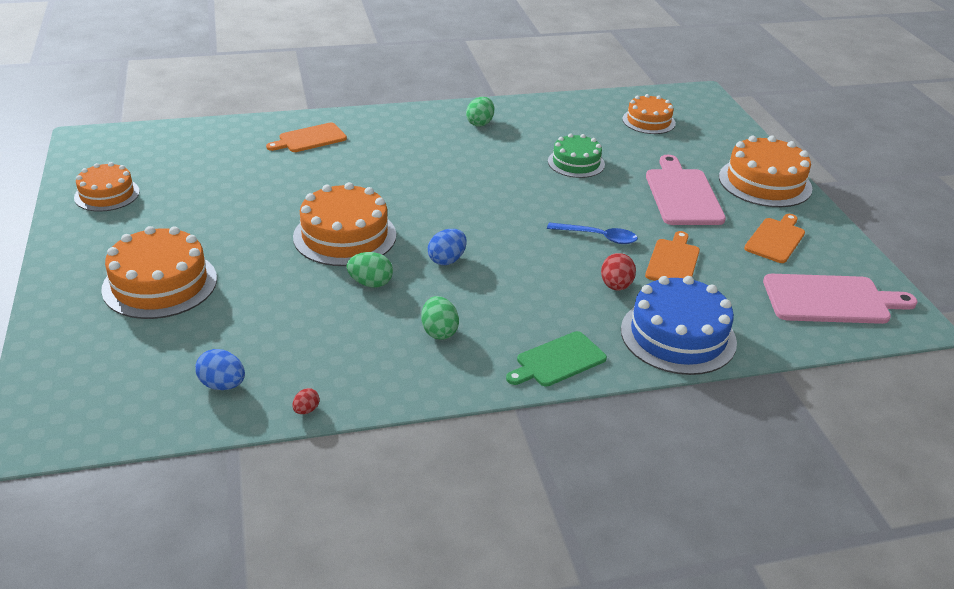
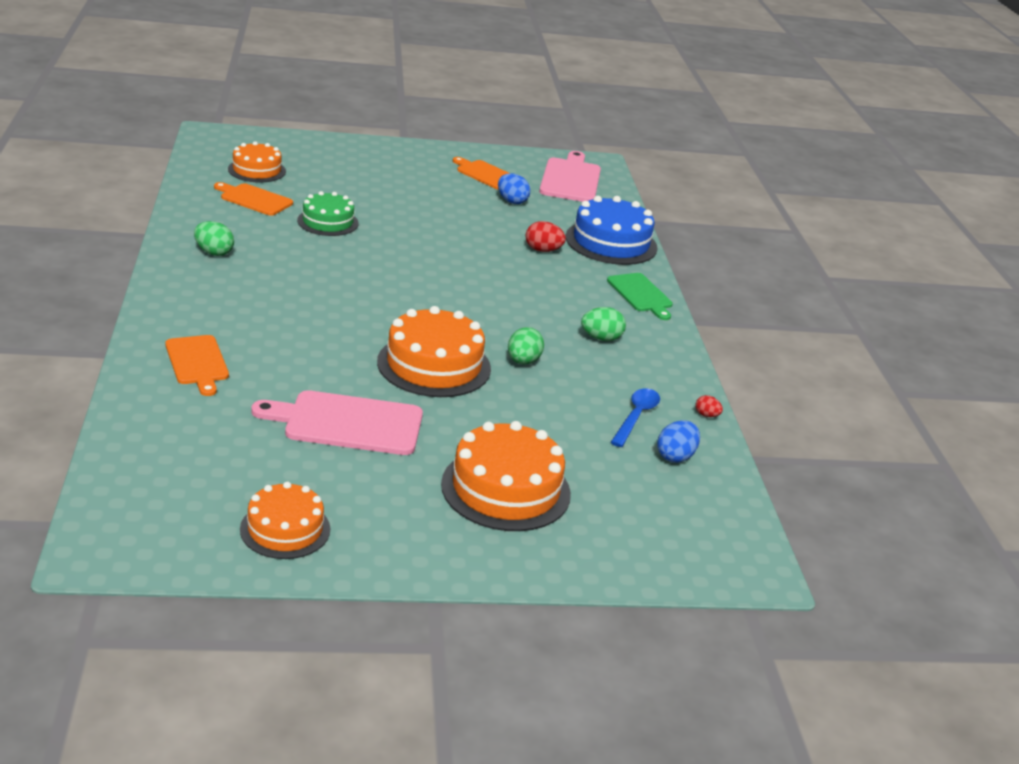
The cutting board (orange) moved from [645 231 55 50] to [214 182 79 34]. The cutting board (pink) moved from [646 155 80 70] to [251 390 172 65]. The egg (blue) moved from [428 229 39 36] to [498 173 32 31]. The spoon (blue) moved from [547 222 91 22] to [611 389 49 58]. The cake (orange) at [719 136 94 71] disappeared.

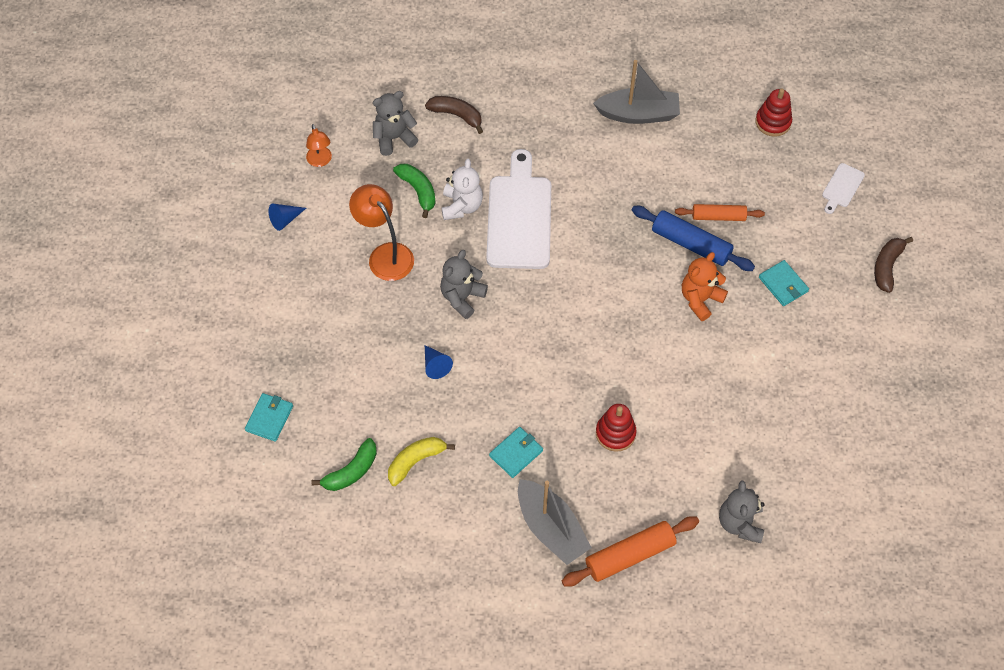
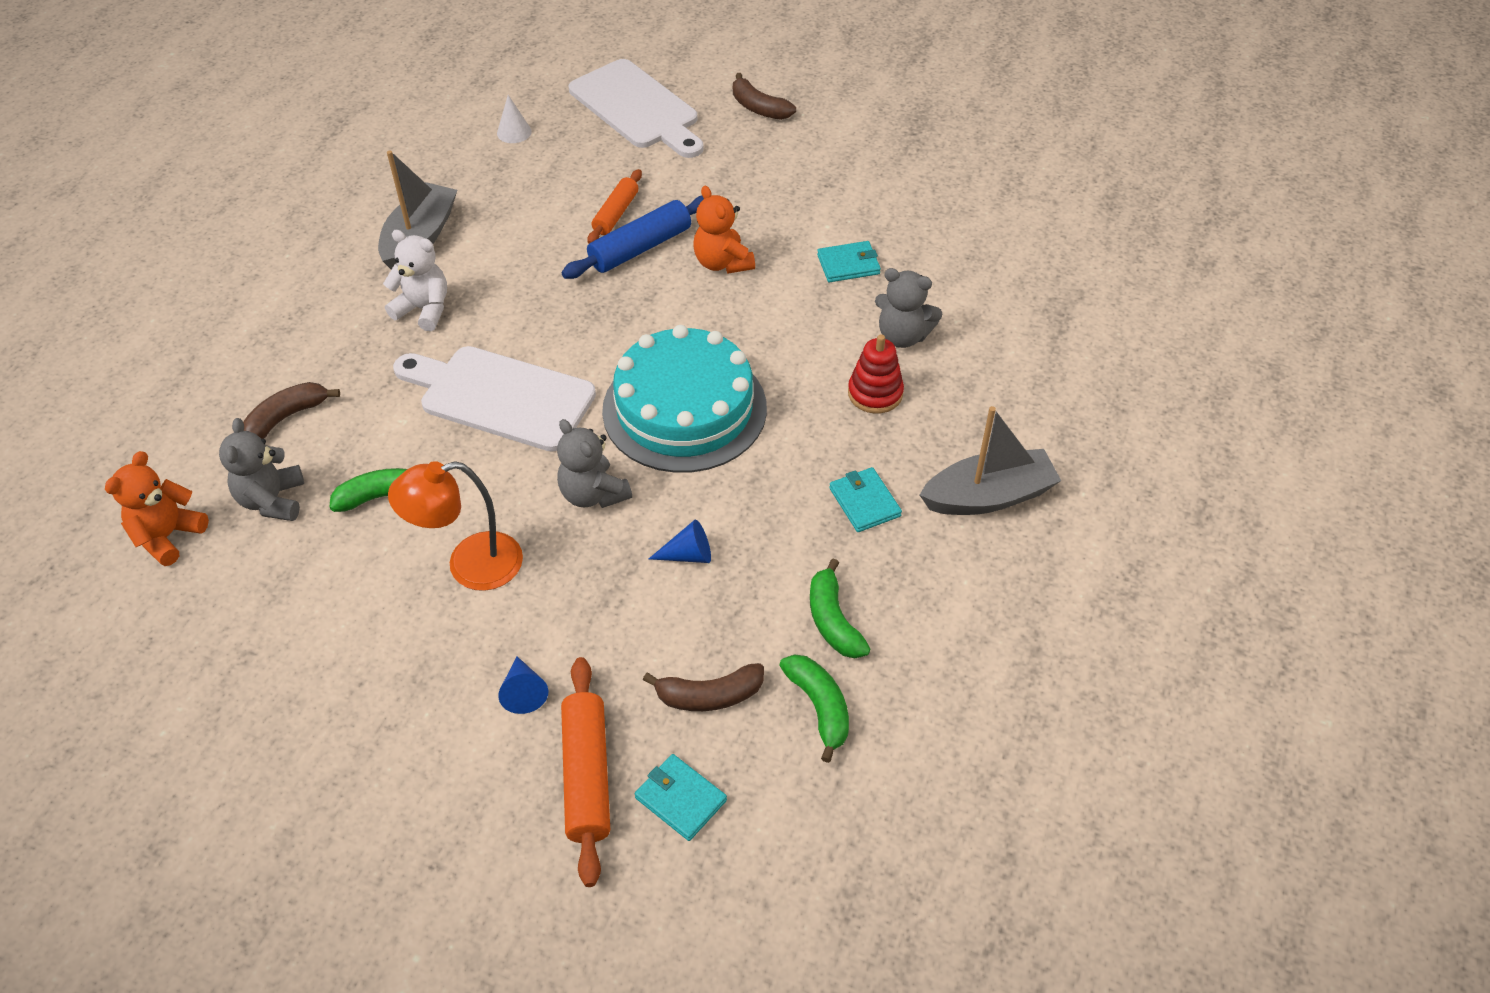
The teddy bear (orange) at [105 451 104 115] appeared. The teddy bear (white) moved from [442 159 41 61] to [383 230 64 101]. The stacking toy (red) at [755 88 37 49] was replaced by the cone (white) at [497 95 35 48]. The cone (blue) moved from [268 204 38 27] to [498 656 51 58]. The rolling pin (orange) moved from [562 516 137 71] to [561 657 49 230]. The cutting board (white) at [822 163 43 51] changed to 2.22 times the size. The cake (turquoise) at [602 325 165 148] appeared. The banana (brown) at [643 663 121 48] appeared. The banana (yellow) at [388 437 67 49] became the banana (green) at [810 558 60 100]. The wallet (turquoise) moved from [759 260 50 46] to [817 241 64 41]. The teddy bear (grey) moved from [719 480 46 63] to [875 268 68 80]. The lamp (orange) at [306 124 26 43] disappeared.

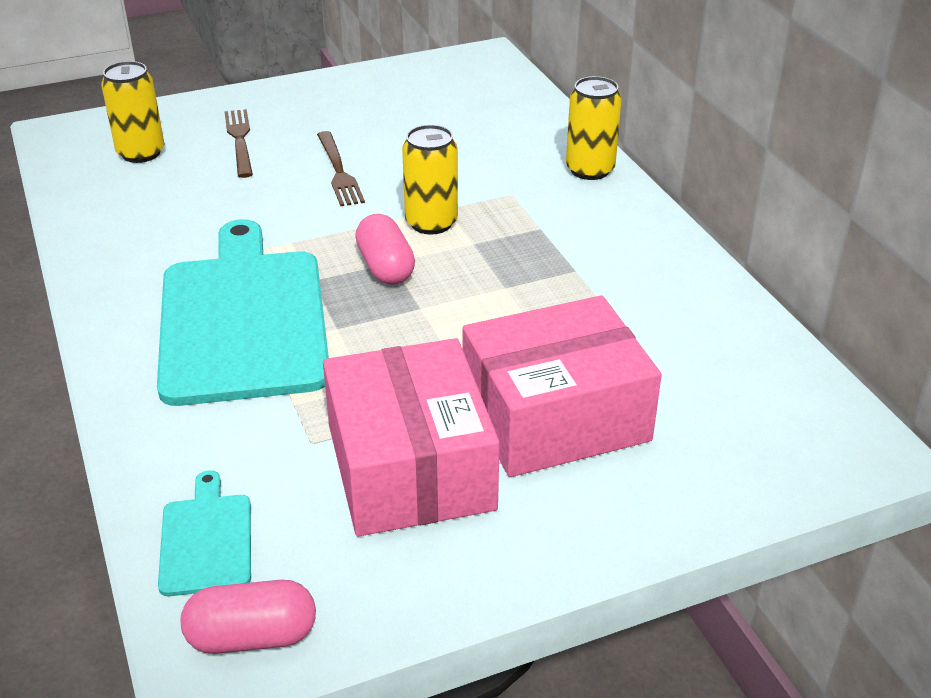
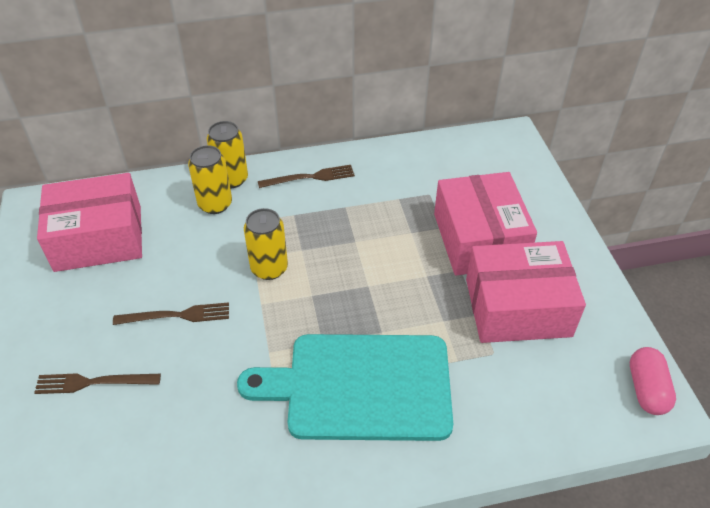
The box (pink) at [37 173 105 99] appeared. The can (yellow) moved from [101 61 63 102] to [188 145 44 69]. The fork (brown) at [258 165 97 23] appeared. The cutting board (turquoise) at [158 470 93 126] disappeared. The capsule (pink) at [355 214 60 71] disappeared.

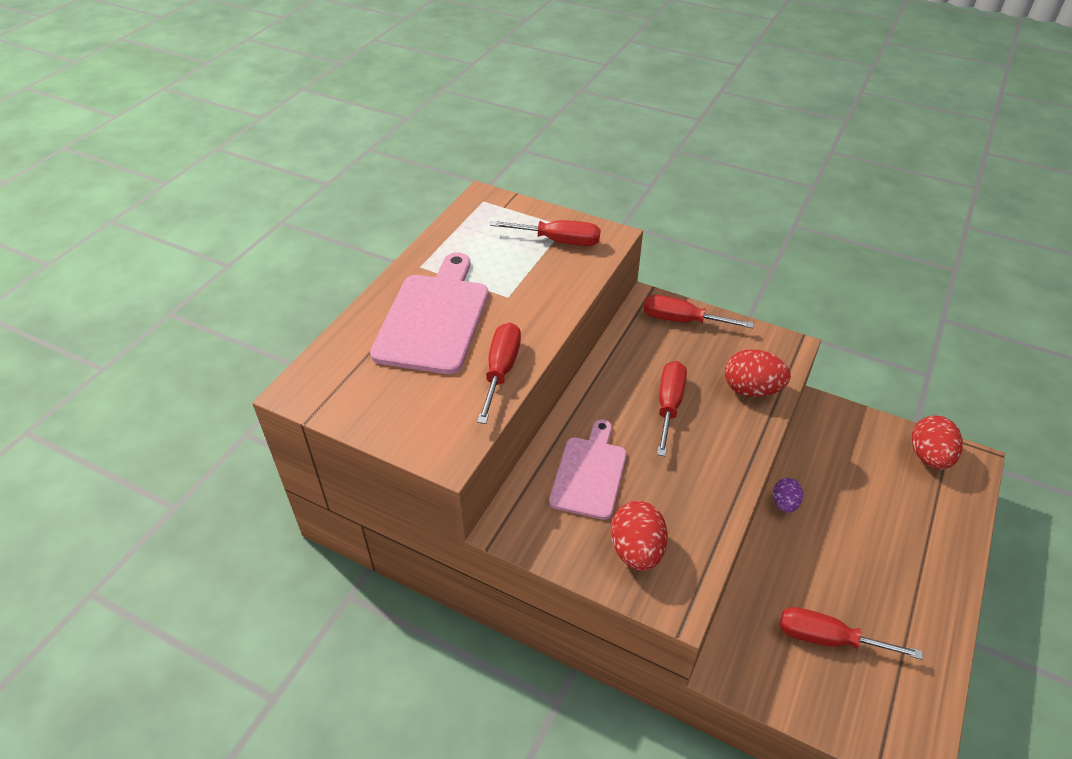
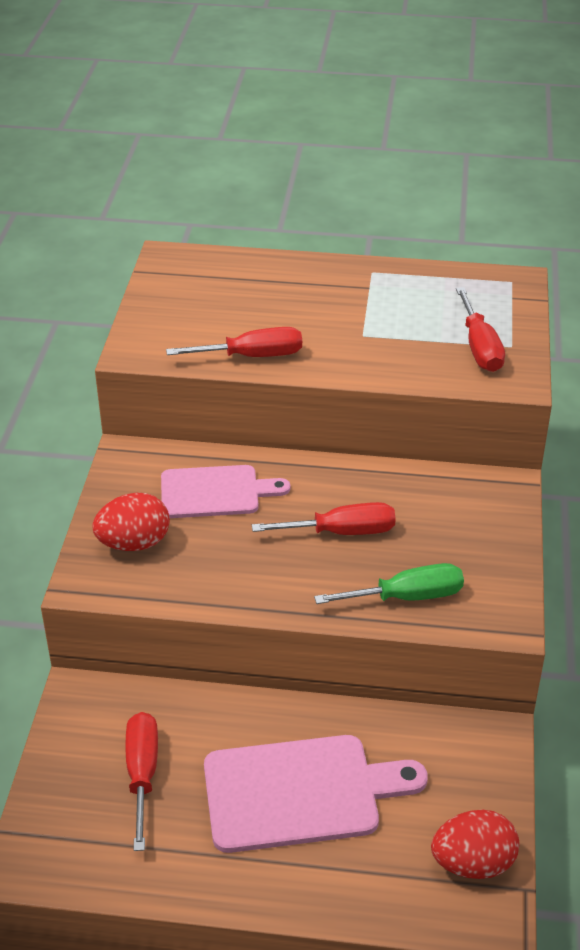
The cutting board (pink) moved from [370 252 118 122] to [204 735 224 118]. The egg (red) at [725 349 66 48] was replaced by the screwdriver (green) at [314 563 150 41]. The screwdriver (red) at [644 295 110 33] disappeared. The egg (purple) at [773 478 30 35] disappeared.

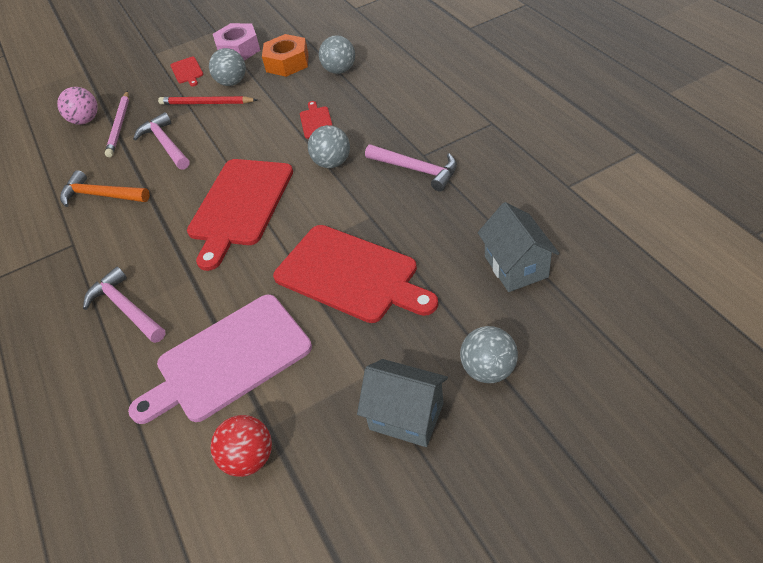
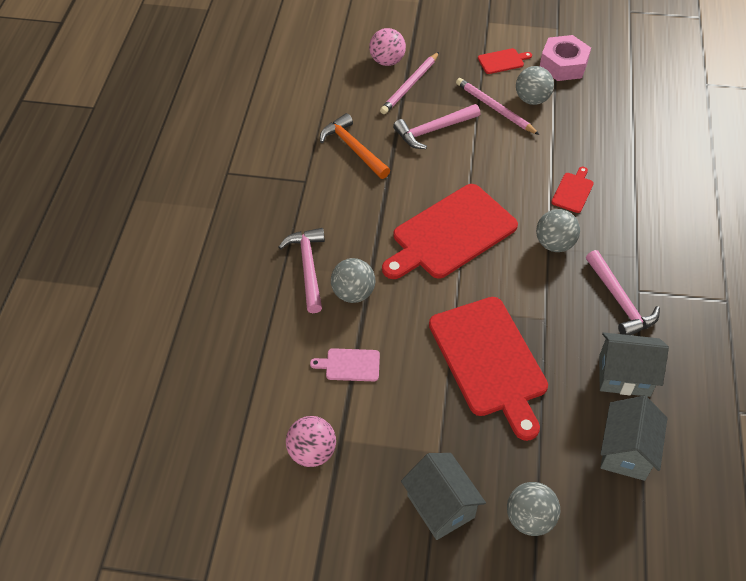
The ball (red) at [211 415 61 62] became the ball (pink) at [286 416 50 51]. The cutting board (pink) at [128 294 184 130] changed to 0.43 times the size. The ball (grey) moved from [319 35 36 39] to [331 258 44 45]. The hammer (pink) at [133 112 57 58] turned 120 degrees counterclockwise. The pencil (red) at [158 96 99 9] became the pencil (pink) at [456 78 84 57]. The cutting board (red) at [170 57 34 29] turned 120 degrees counterclockwise. The house (grey) at [599 332 70 65] appeared. The nut (orange) at [262 34 47 43] disappeared.

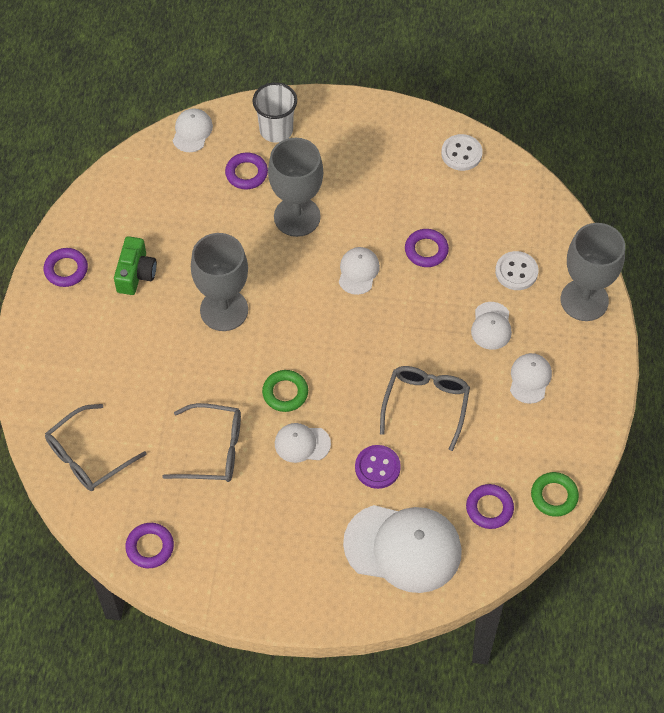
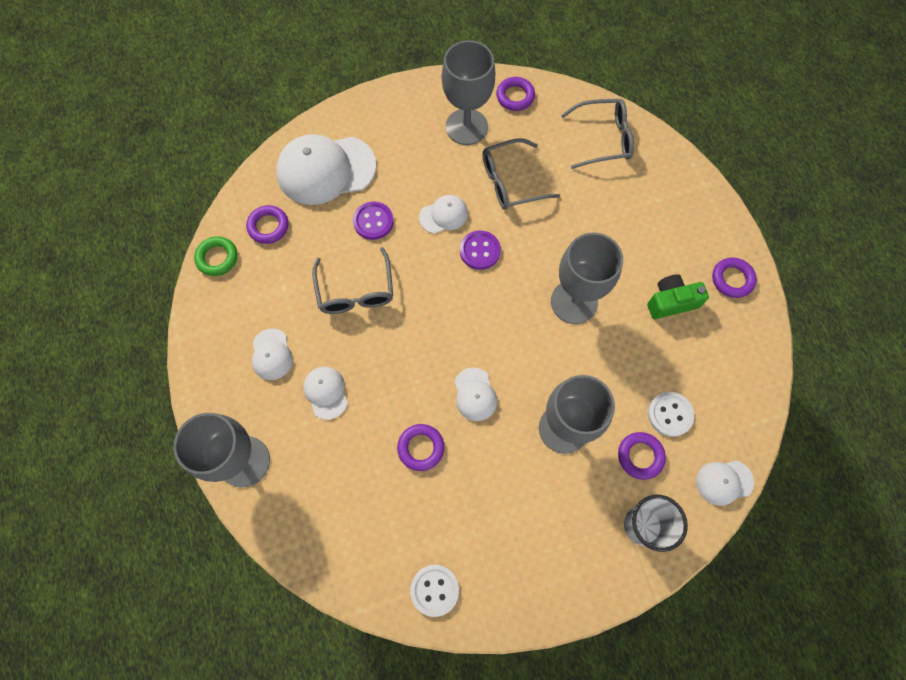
The goblet (grey) at [442 40 54 105] appeared. The ring (green) at [262 370 46 42] was replaced by the button (purple) at [460 230 41 40]. The glasses (grey) at [45 404 102 87] turned 60 degrees clockwise. The camera (green) at [114 236 43 59] turned 90 degrees clockwise. The button (white) moved from [495 251 43 39] to [648 392 46 45]. The cap (white) at [173 108 40 44] turned 90 degrees clockwise.

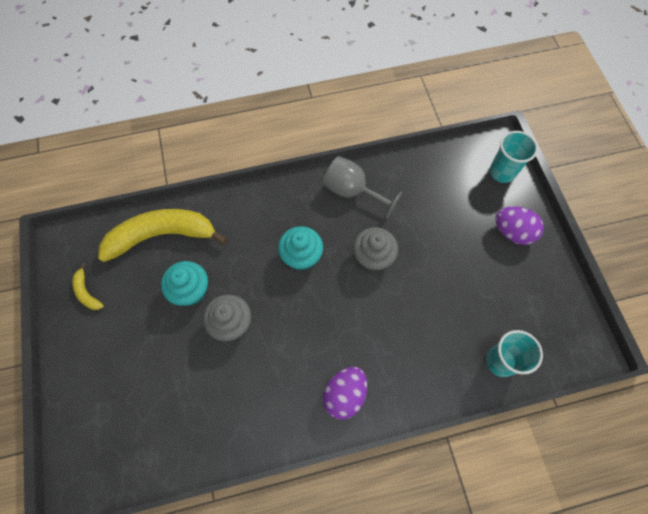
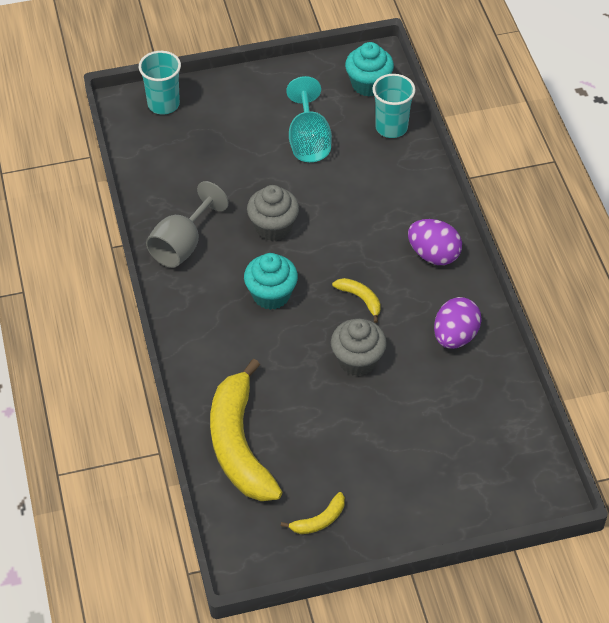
The goblet (turquoise) at [286 76 46 86] appeared. The banana (yellow) at [332 278 49 45] appeared. The cupcake (turquoise) moved from [161 261 47 45] to [345 42 49 55]. The egg (purple) moved from [496 206 48 39] to [434 297 48 52].

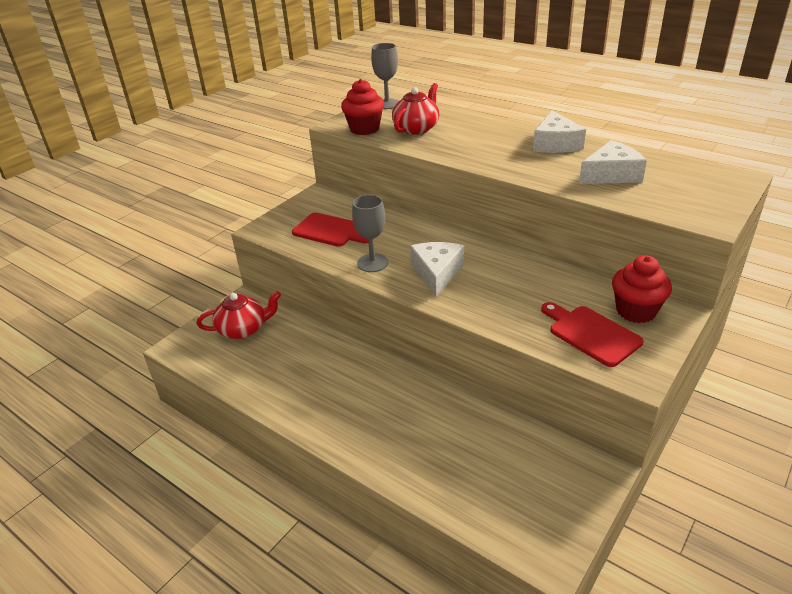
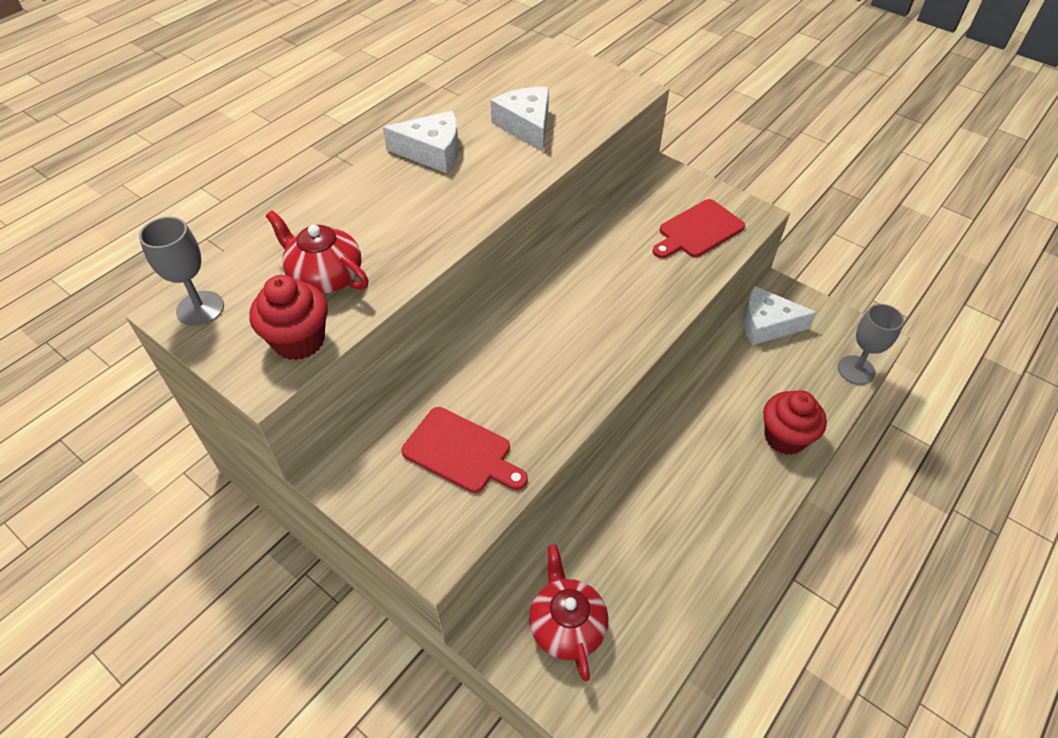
The cutting board (red) at [292 213 77 34] turned 90 degrees clockwise. The cheese (white) moved from [410 242 54 55] to [744 286 73 59]. The cupcake (red) moved from [612 255 60 68] to [763 390 64 65]. The goblet (grey) moved from [352 195 37 77] to [838 304 66 81].

